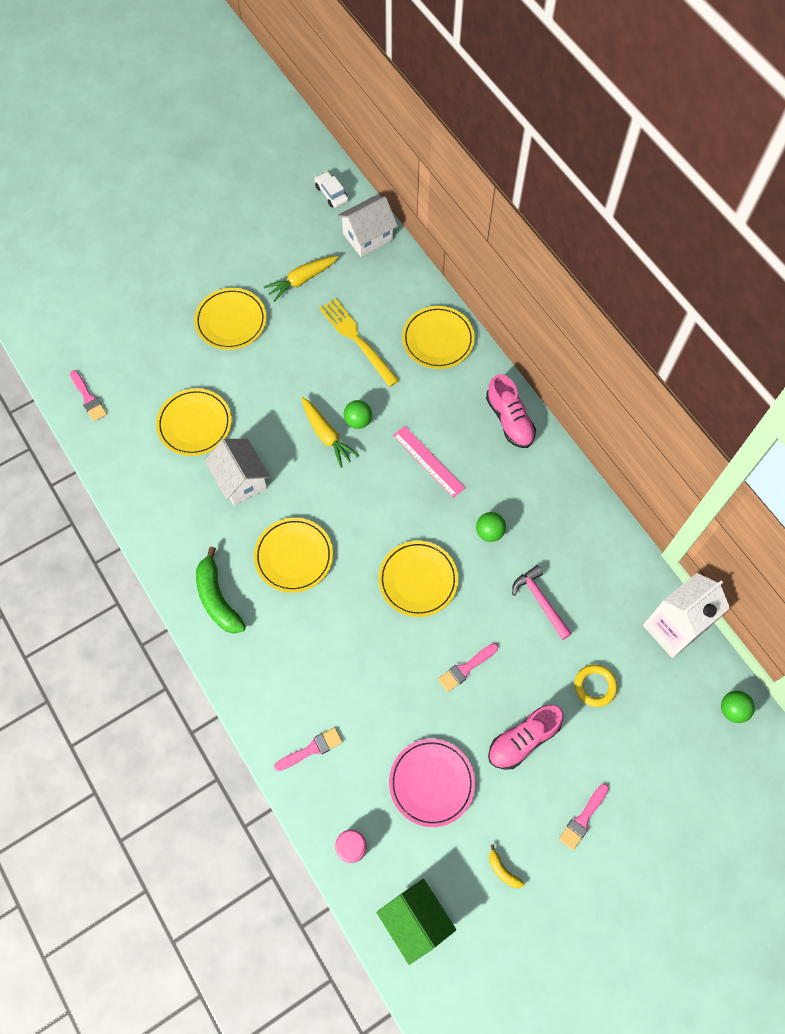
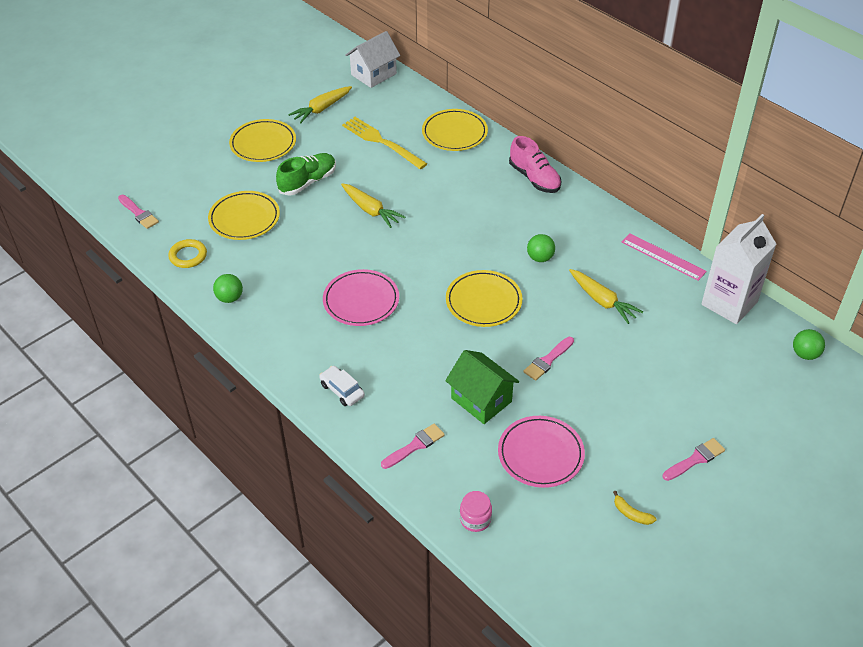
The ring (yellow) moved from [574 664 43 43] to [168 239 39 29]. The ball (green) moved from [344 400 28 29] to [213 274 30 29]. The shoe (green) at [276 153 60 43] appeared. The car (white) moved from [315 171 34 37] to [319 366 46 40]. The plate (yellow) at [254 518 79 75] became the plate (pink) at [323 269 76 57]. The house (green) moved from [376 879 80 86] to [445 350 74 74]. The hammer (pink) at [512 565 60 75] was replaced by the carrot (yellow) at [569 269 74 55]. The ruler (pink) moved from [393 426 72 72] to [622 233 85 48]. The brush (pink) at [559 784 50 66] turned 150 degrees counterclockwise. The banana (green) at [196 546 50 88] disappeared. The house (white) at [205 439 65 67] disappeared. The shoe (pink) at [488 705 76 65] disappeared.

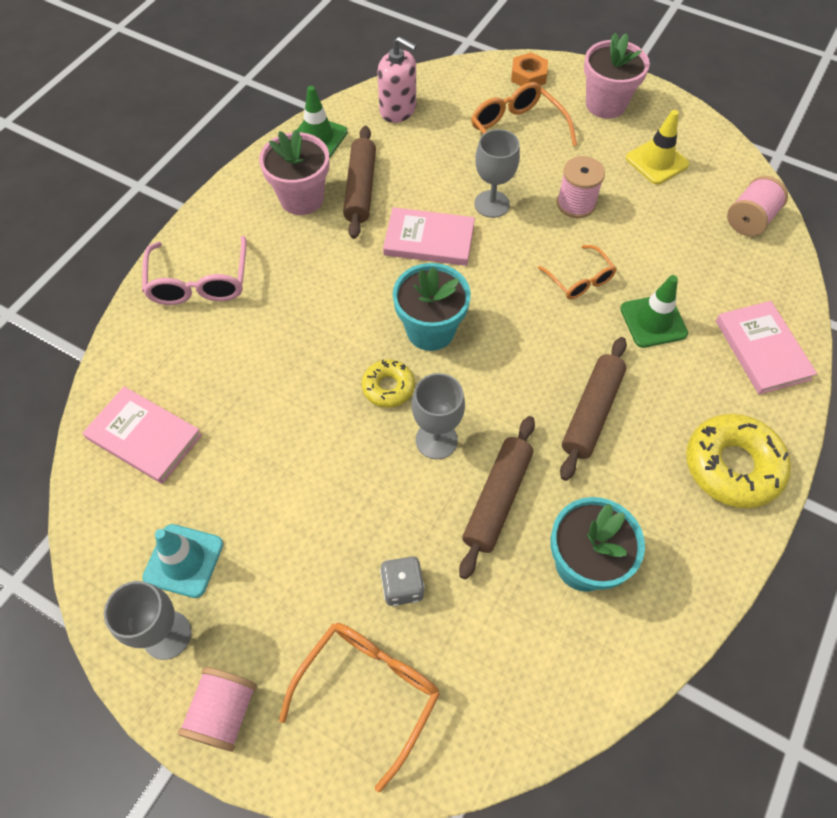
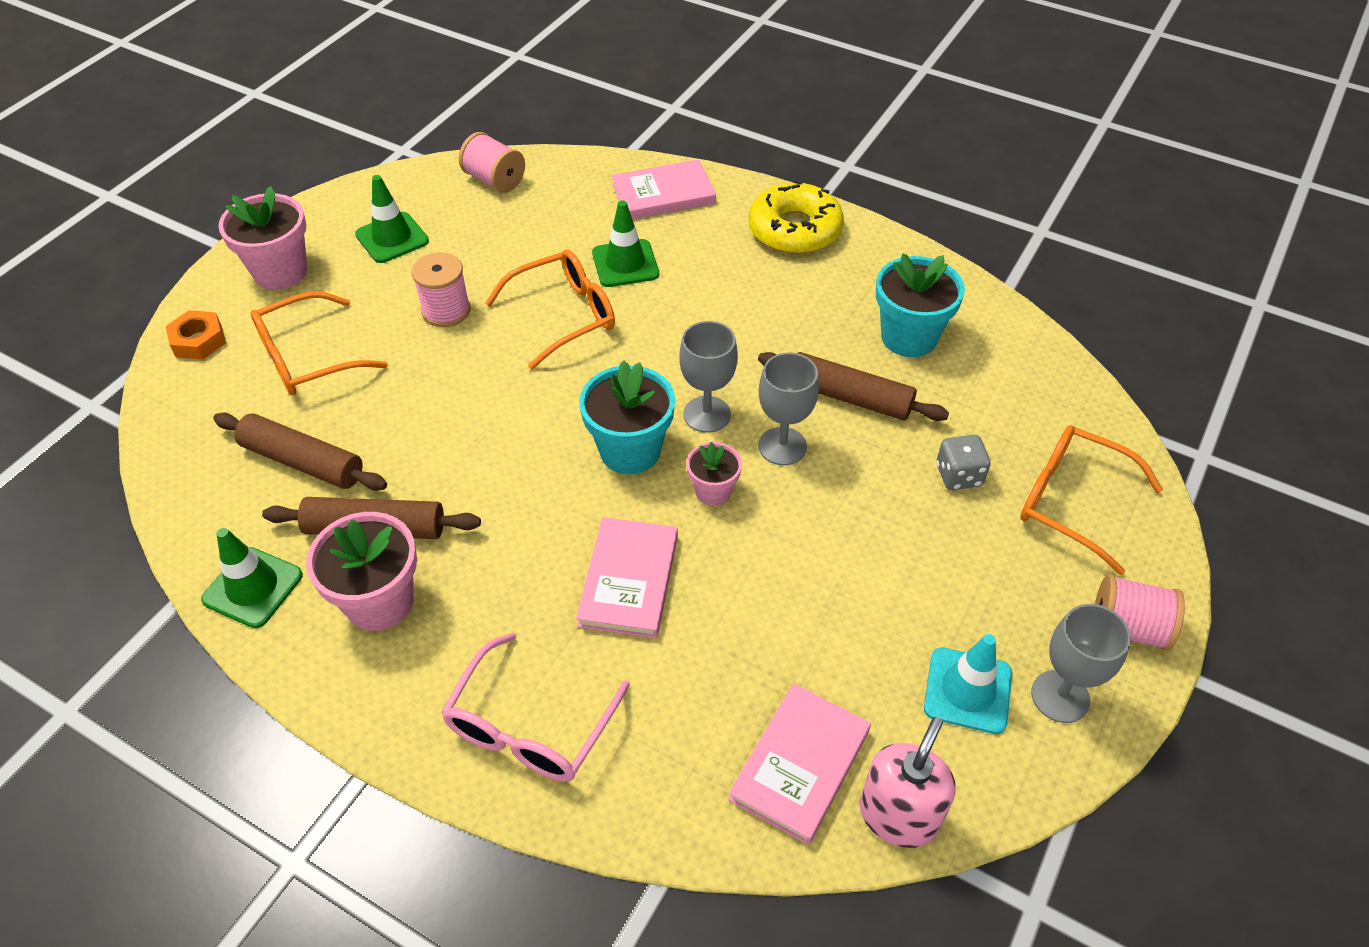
The rolling pin (brown) moved from [560 337 67 144] to [213 412 174 79]. The traffic cone (yellow) at [626 110 64 74] became the traffic cone (green) at [355 175 74 88]. The glasses (pink) at [142 236 105 69] turned 120 degrees clockwise. The glasses (orange) at [538 245 79 54] changed to 1.58 times the size. The book (pink) moved from [383 207 92 59] to [576 517 102 121]. The goblet (grey) moved from [474 129 46 89] to [679 321 59 112]. The donut (yellow) at [362 360 53 48] was replaced by the flower pot (pink) at [686 442 56 64]. The soap dispenser (pink) moved from [377 36 40 87] to [860 717 96 131].

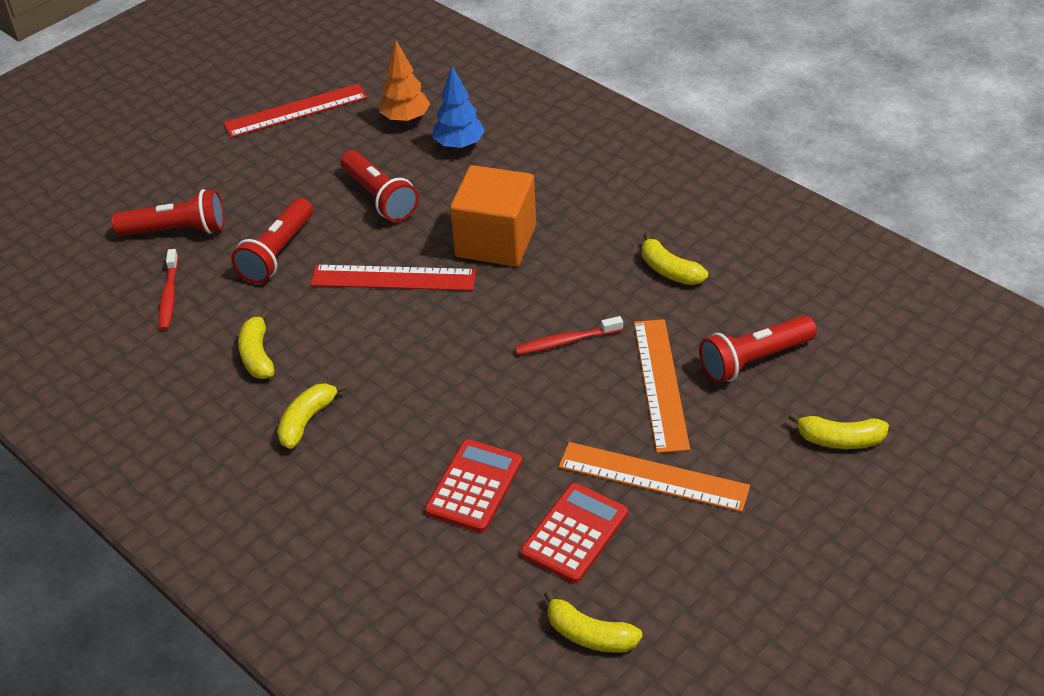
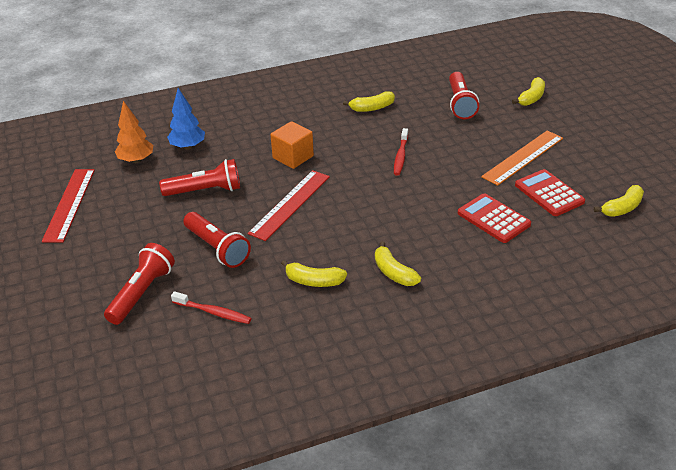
The cube (orange) at [450 165 86 102] changed to 0.66 times the size. The ruler (orange) at [634 319 56 134] disappeared.

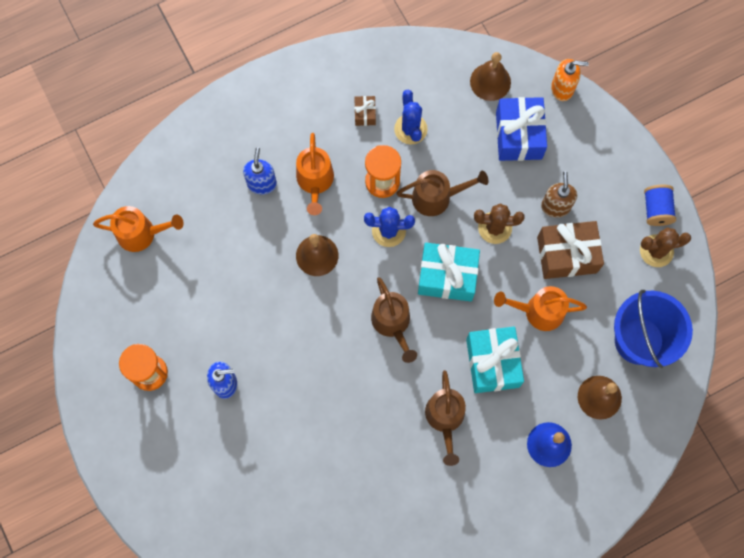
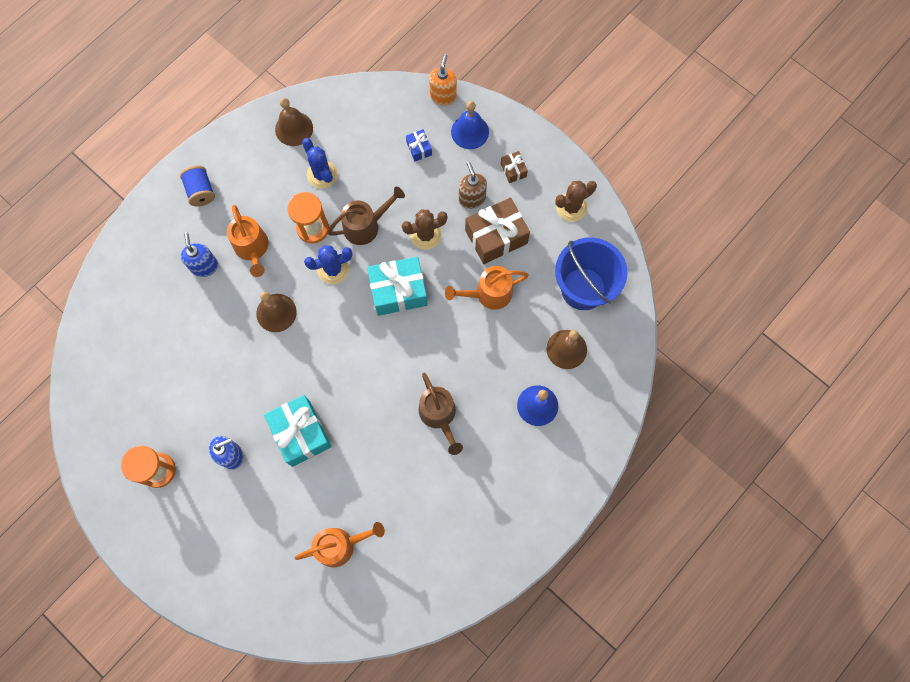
The spool (blue) moved from [644 184 32 42] to [180 165 35 41]. The gift (turquoise) moved from [466 327 58 66] to [264 395 67 72]. The bell (brown) moved from [470 52 41 49] to [275 98 38 48]. The watering can (orange) moved from [93 206 91 46] to [294 522 91 45]. The gift (blue) at [496 97 51 64] changed to 0.47 times the size. The soap dispenser (orange) at [551 59 38 42] turned 60 degrees counterclockwise. The bell (blue) at [451 101 38 48] appeared. The gift (brown) moved from [354 96 22 30] to [501 151 27 32]. The watering can (brown) at [371 277 46 86] disappeared.

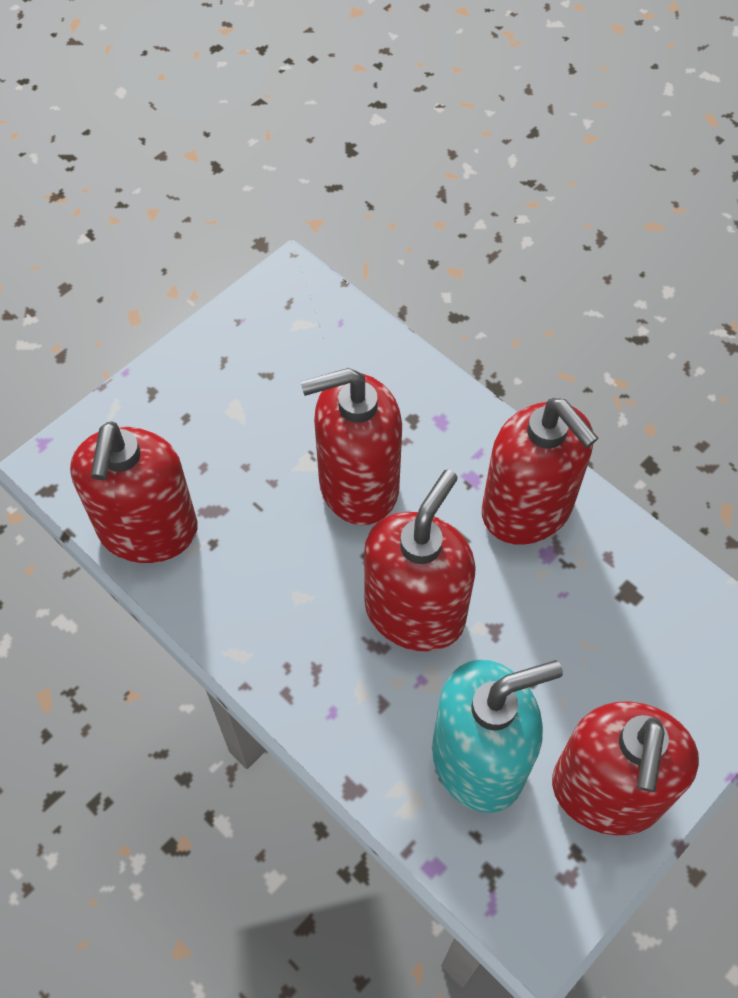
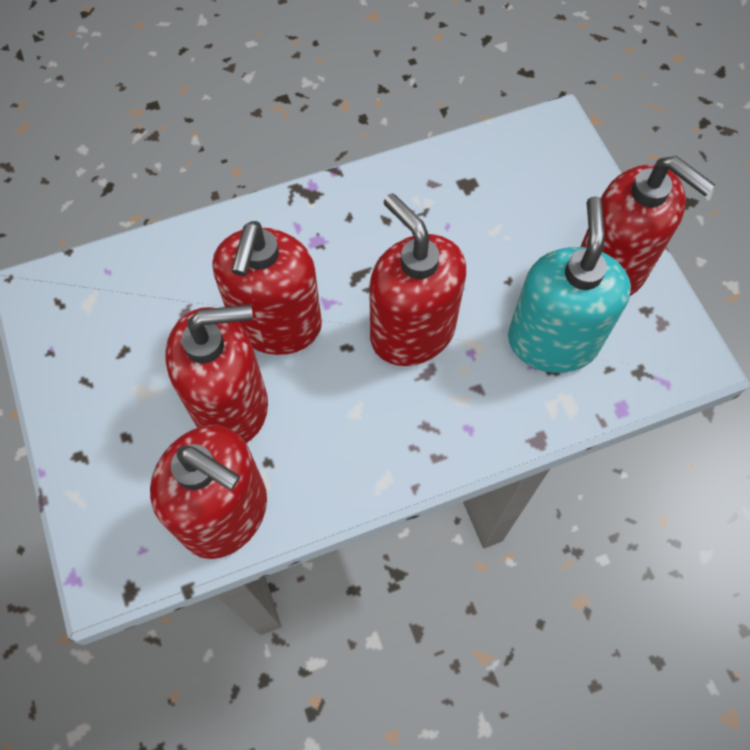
The soap dispenser (red) moved from [482 398 116 147] to [165 304 103 139].

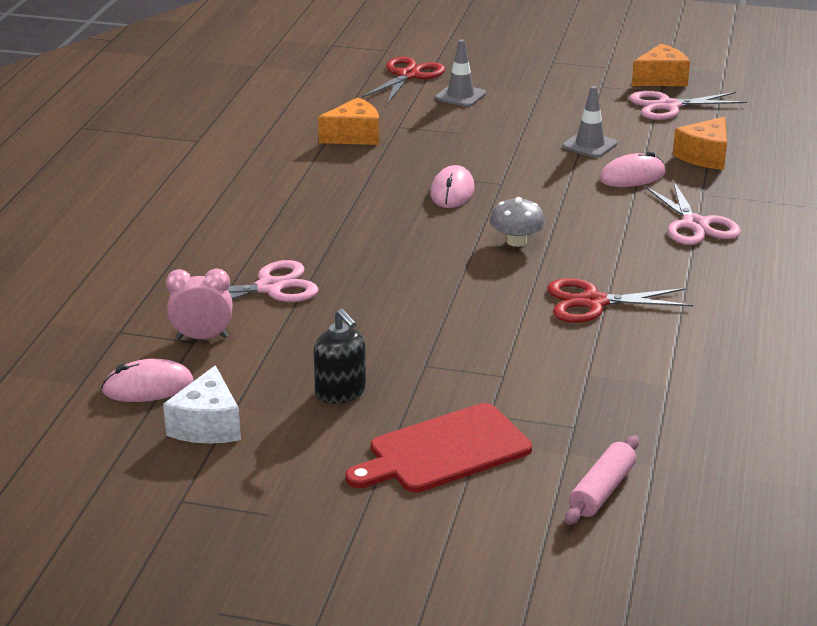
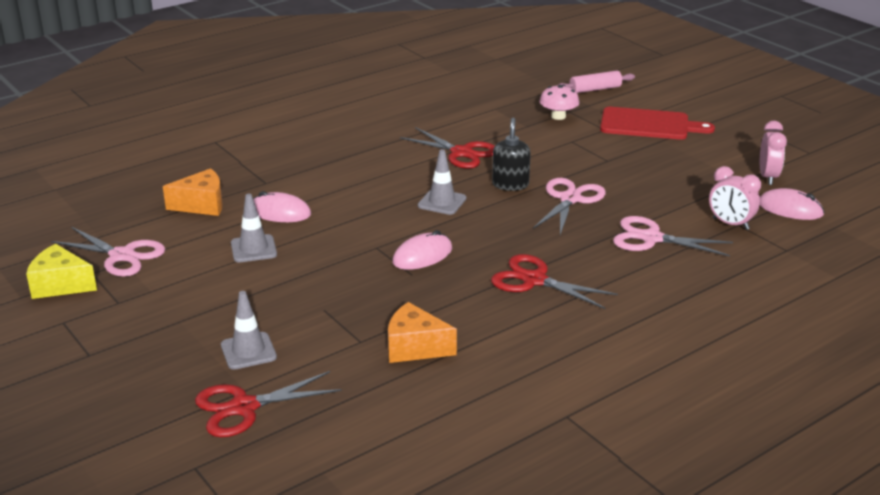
The cheese (orange) at [632 44 58 42] became the cheese (yellow) at [26 244 71 55]. The mushroom (grey) at [490 197 55 50] was replaced by the traffic cone (grey) at [418 149 48 66]. The scissors (red) at [491 254 127 55] appeared. The soap dispenser (black) moved from [314 309 52 95] to [492 118 39 73]. The scissors (pink) moved from [644 180 97 65] to [533 178 73 57]. The mushroom (pink) at [539 85 40 35] appeared. The cheese (white) at [163 365 78 79] was replaced by the clock (pink) at [760 121 27 64].

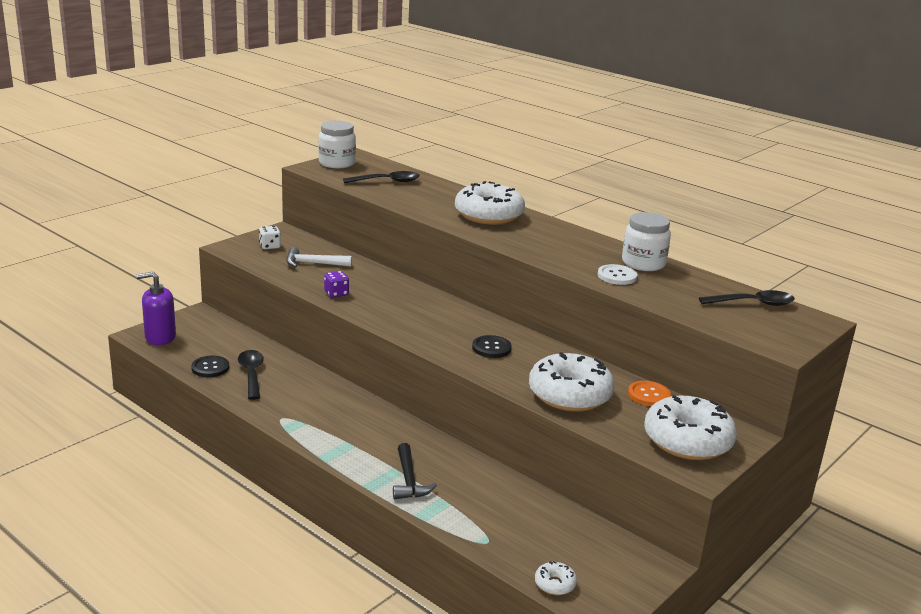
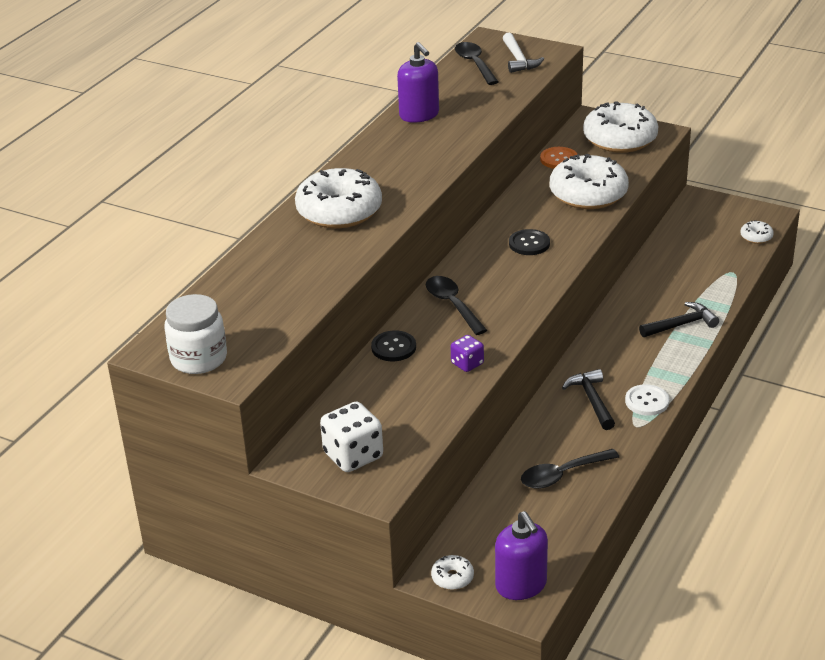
The dice (white) at [259 226 22 23] changed to 1.74 times the size. The button (black) moved from [191 356 38 21] to [371 331 45 30]. The jar (white) at [622 212 49 59] was replaced by the soap dispenser (purple) at [397 42 42 81]. The spoon (black) moved from [343 171 77 12] to [426 276 61 59]. The donut (white) at [431 555 43 35] appeared. The hammer (white) moved from [286 247 66 20] to [503 32 41 41]. The hammer (black) at [562 369 53 61] appeared. The button (white) moved from [598 264 39 21] to [625 384 44 32].

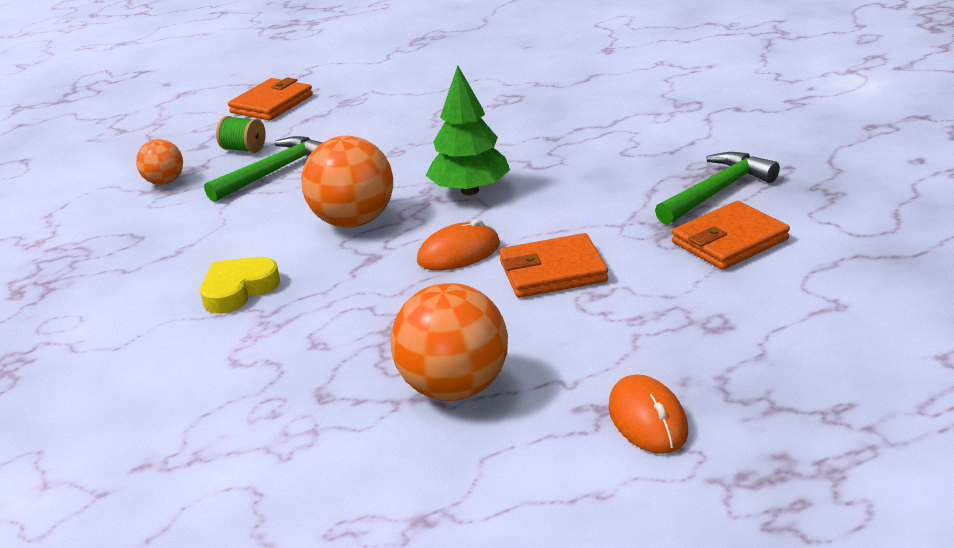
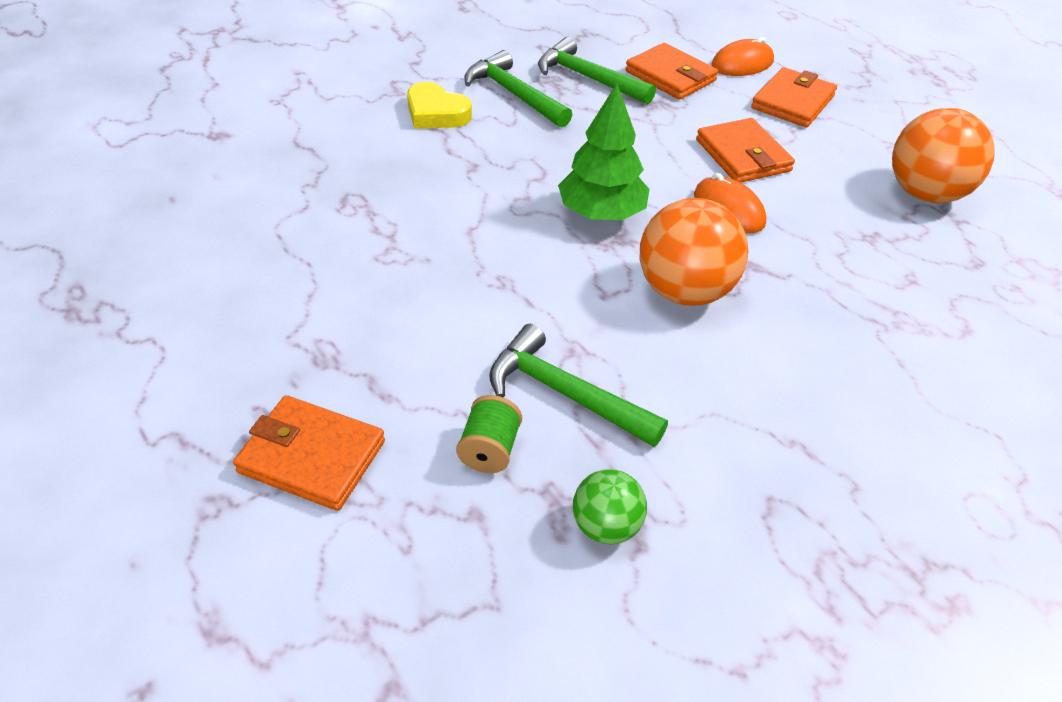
The heart (yellow) moved from [200 257 80 57] to [407 82 65 47]. The hammer (green) at [465 50 107 78] appeared. The ball (orange) at [136 139 47 46] became the ball (green) at [573 469 74 75]. The mouse (orange) moved from [609 374 79 80] to [712 37 62 39]. The wallet (orange) at [751 67 86 60] appeared.

